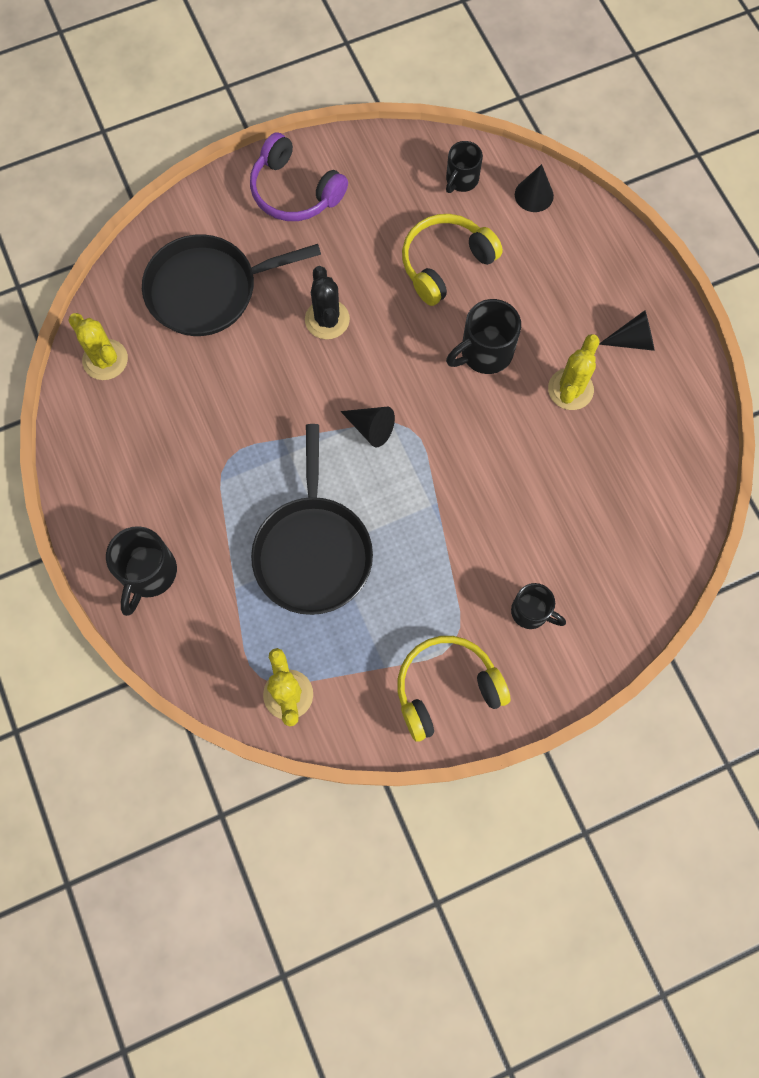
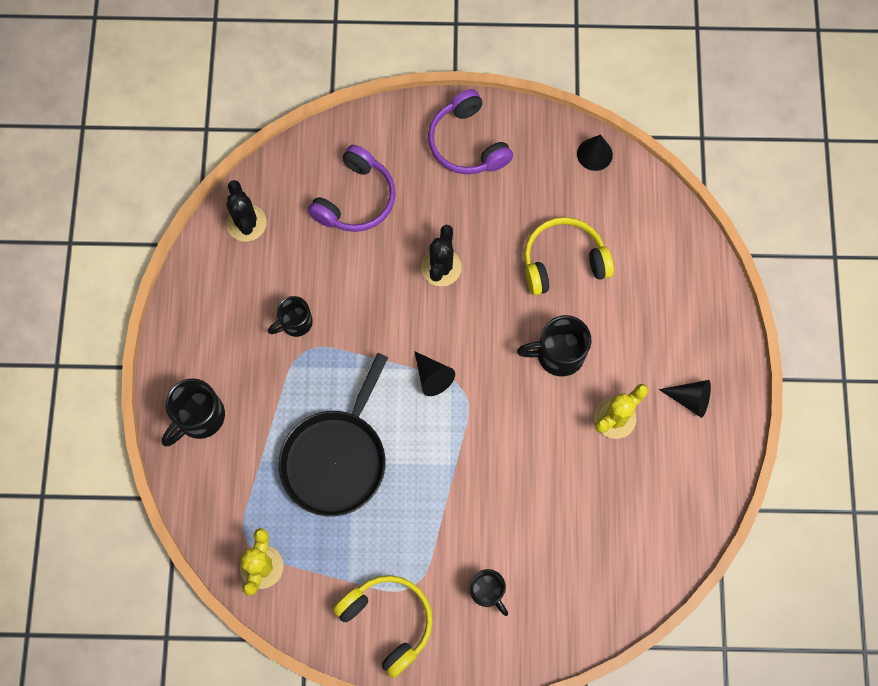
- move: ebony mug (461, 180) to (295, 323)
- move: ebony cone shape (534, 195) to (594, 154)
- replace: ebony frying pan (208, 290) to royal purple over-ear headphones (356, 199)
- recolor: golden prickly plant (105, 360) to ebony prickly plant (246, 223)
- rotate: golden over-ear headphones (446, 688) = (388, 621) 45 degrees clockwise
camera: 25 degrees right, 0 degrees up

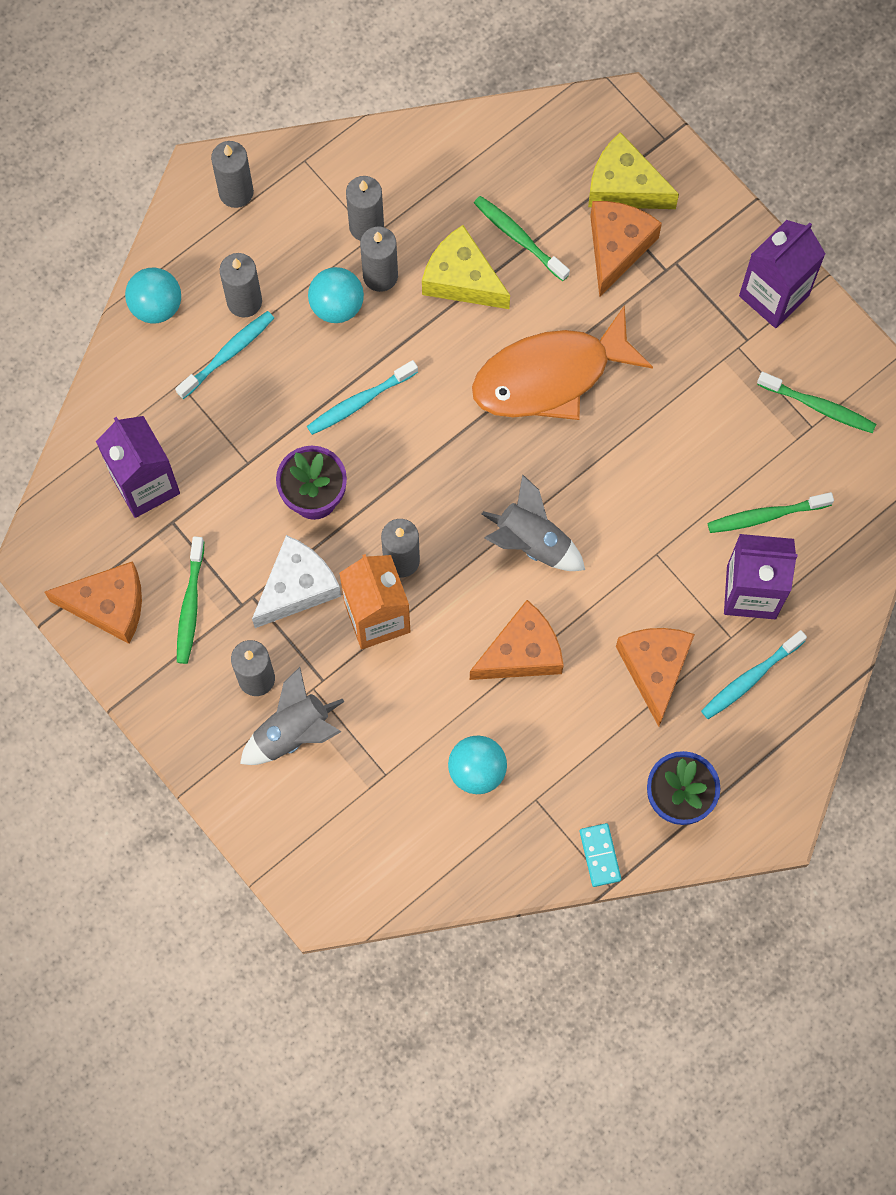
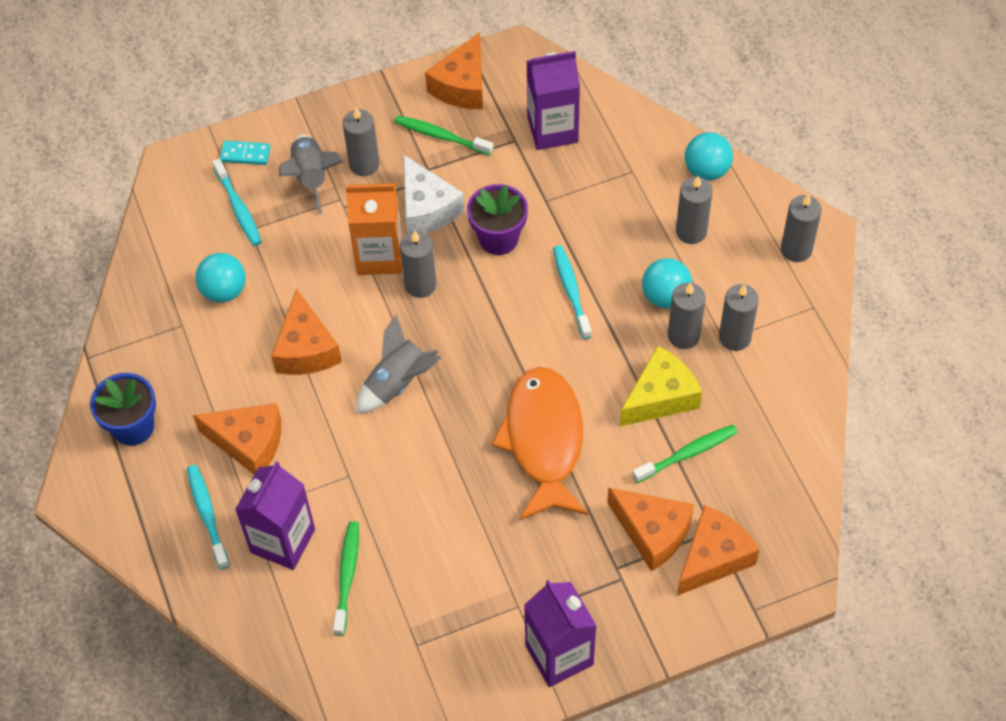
- recolor: golden cheese (624, 186) to orange cheese (713, 558)
- move: aqua tooth brush (228, 354) to (238, 208)
- delete: emerald tooth brush (818, 406)
- move: aqua domino (600, 855) to (245, 154)
camera: 110 degrees right, 15 degrees down

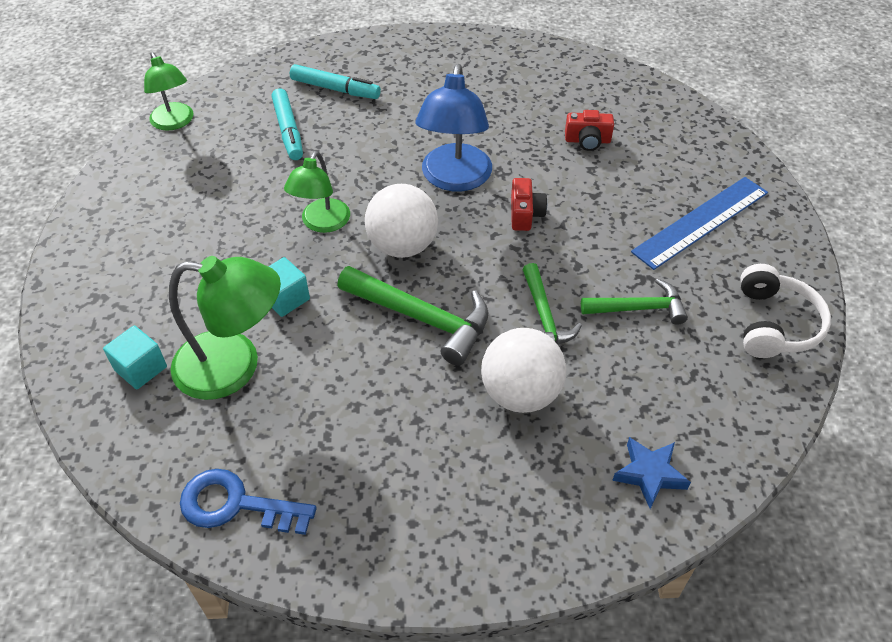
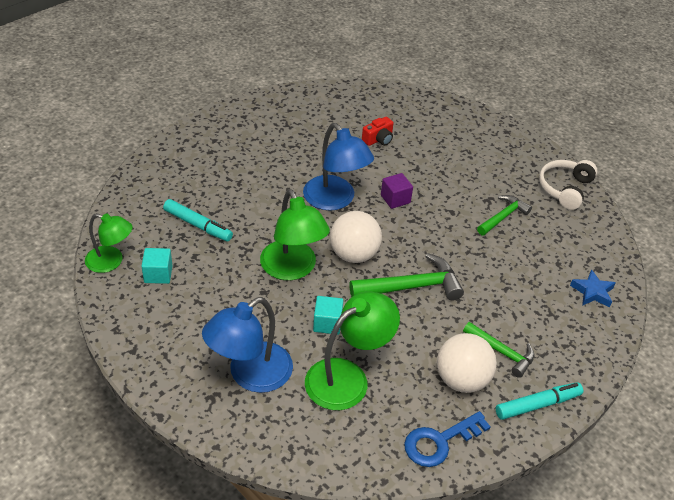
- move: aqua marker (335, 89) to (537, 405)
- resize: emerald lamp (322, 223) = (292, 269) x1.54
- delete: blue straightedge (701, 222)
- replace: red photo camera (525, 214) to royal purple solid cube (395, 199)
- move: emerald hammer (544, 316) to (501, 352)
- rotate: pure white over-ear headphones (774, 324) = (565, 189) 120 degrees counterclockwise
- move: aqua solid cube (141, 368) to (158, 274)
- move: pure white ball (520, 393) to (461, 379)
- insert: blue lamp (250, 375)
camera: 45 degrees left, 5 degrees down

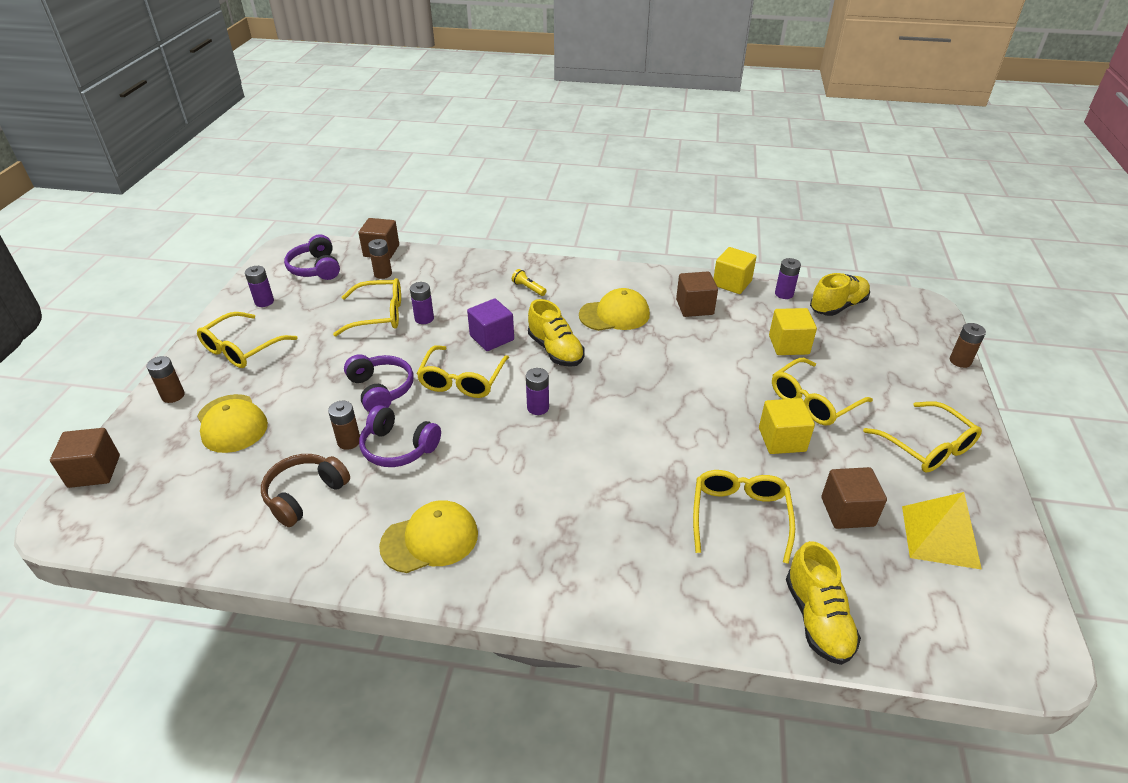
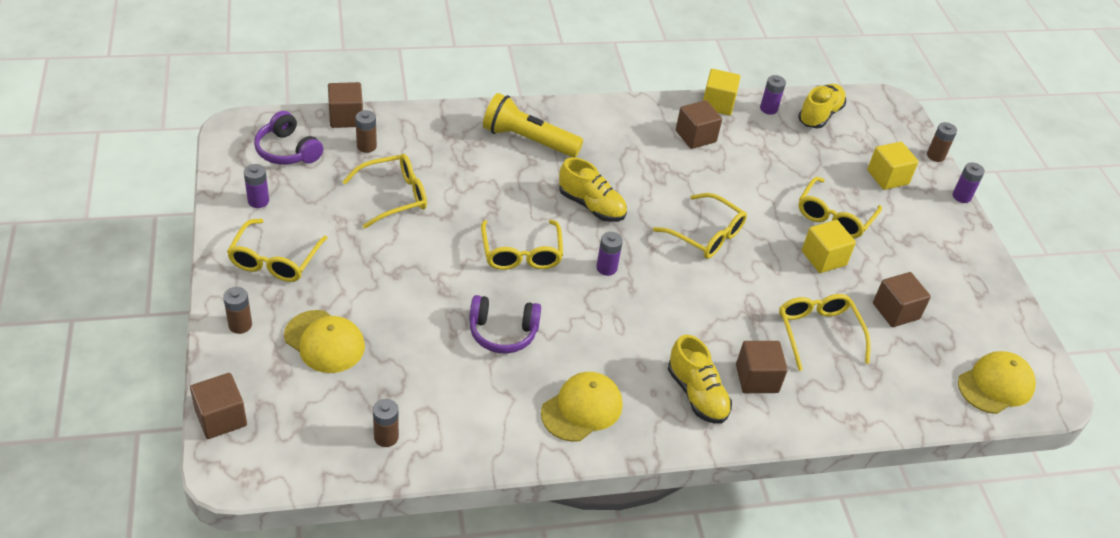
- resize: golden torch (528, 288) = (528, 140) x2.45
- move: royal purple battery (424, 318) to (961, 196)
- move: golden cap (614, 315) to (995, 385)
- delete: royal purple solid cube (492, 338)
- move: golden solid cube (788, 345) to (887, 177)
- delete: royal purple over-ear headphones (381, 390)
- move: dark brown battery (349, 441) to (386, 437)
- move: golden glasses (927, 447) to (706, 235)
- delete: dark brown over-ear headphones (305, 495)
- delete: golden pyramid (940, 536)
- move: golden shoe (817, 619) to (697, 394)
- insert: dark brown solid cube (757, 378)
camera: 25 degrees left, 5 degrees up

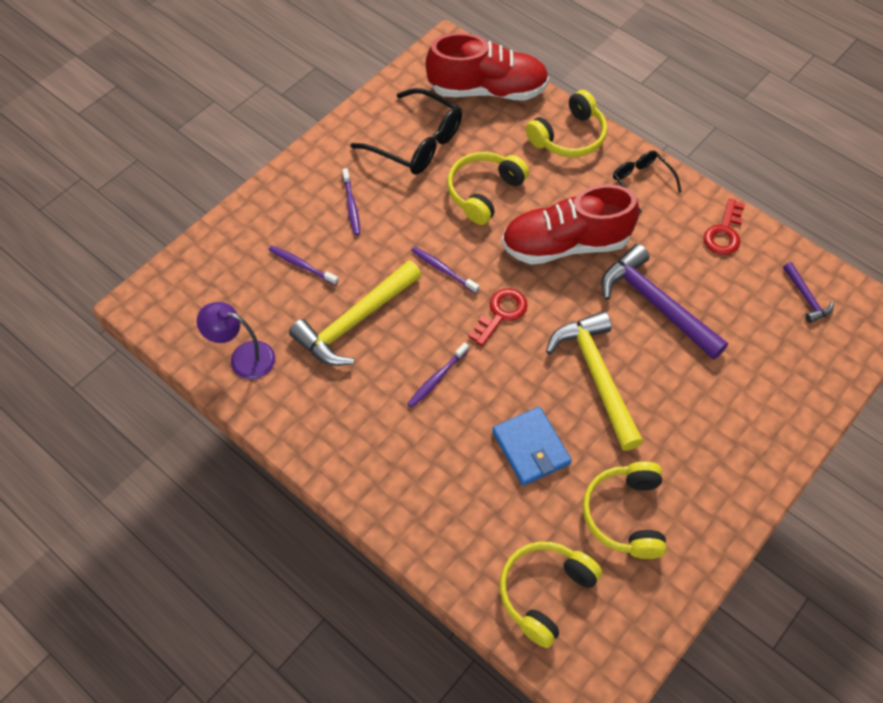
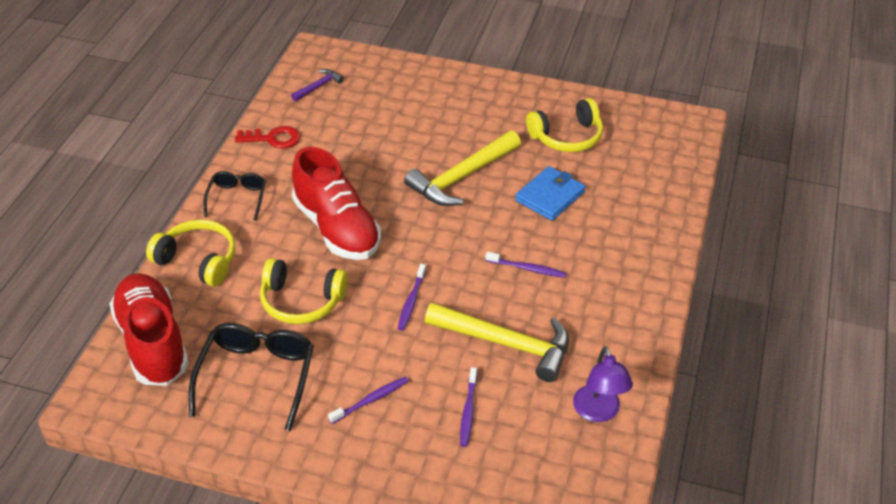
- rotate: ebony glasses (641, 182) = (237, 198) 150 degrees clockwise
- delete: royal purple hammer (656, 304)
- delete: red door key (501, 313)
- delete: golden over-ear headphones (544, 592)
camera: 115 degrees left, 15 degrees down

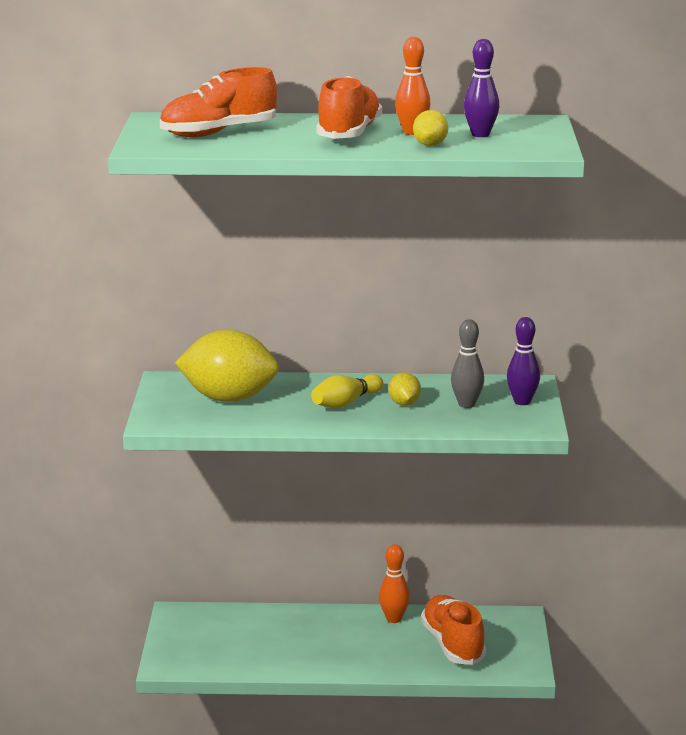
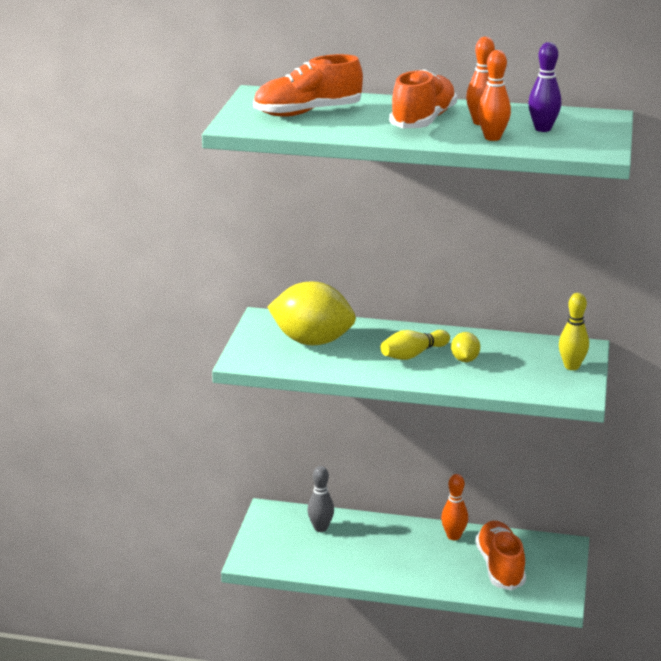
- replace: golden toy lemon (430, 145) to orange tenpin (492, 138)
- recolor: royal purple tenpin (522, 402) to golden tenpin (571, 366)
- move: ash-grey tenpin (466, 404) to (320, 528)
camera: 10 degrees right, 5 degrees up

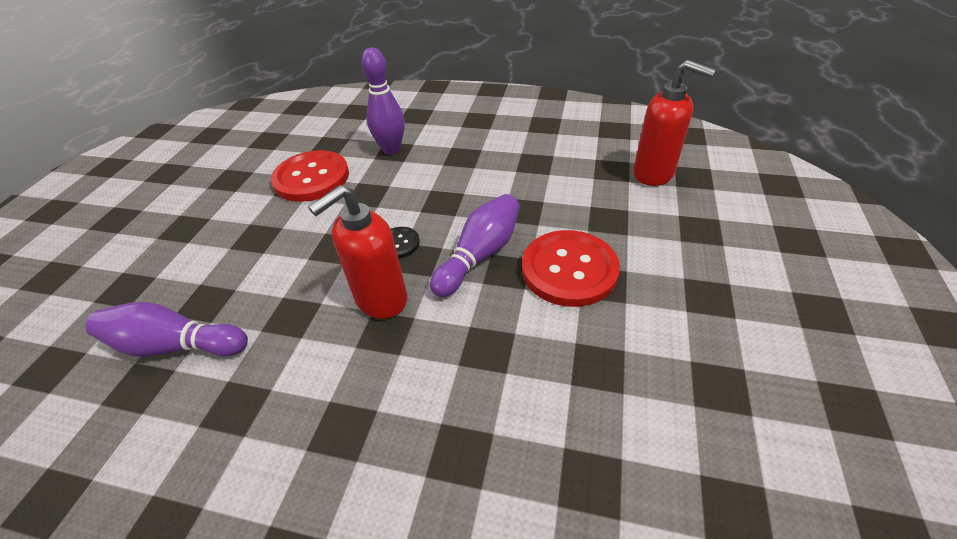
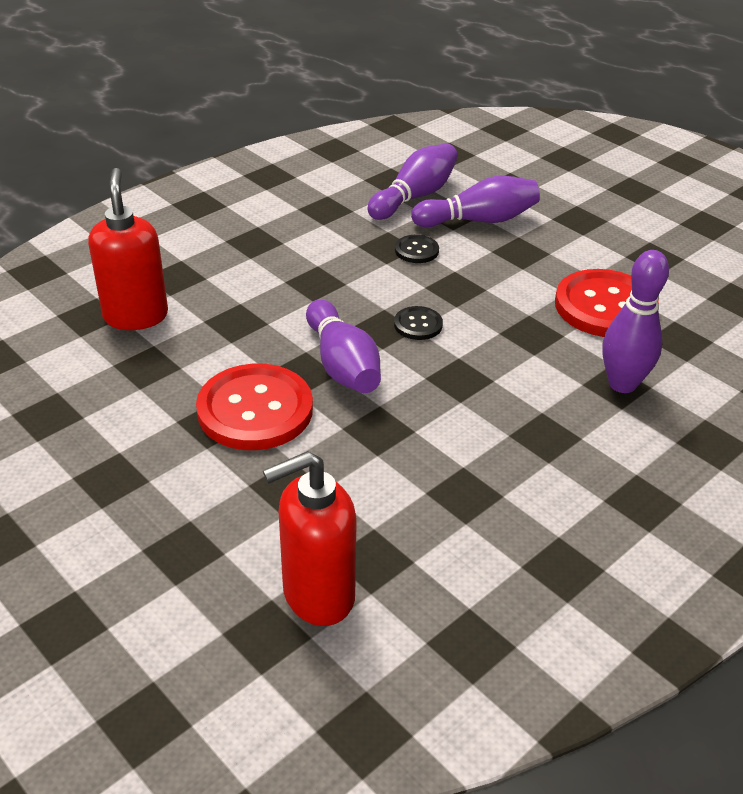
- move: red soap pump (380, 300) to (136, 316)
- insert: royal purple tenpin (478, 220)
- insert: ebony shirt button (416, 250)
camera: 120 degrees right, 5 degrees down

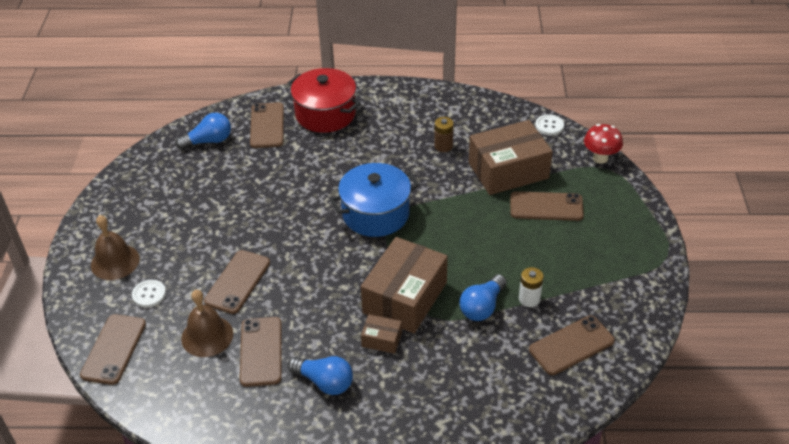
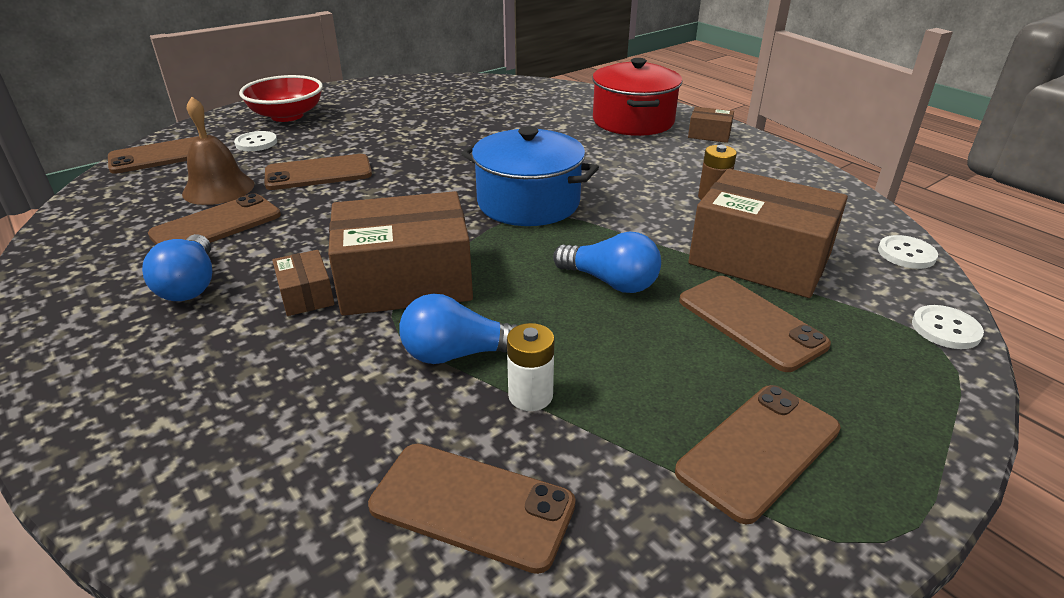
- move: dark brown smartphone (267, 125) to (759, 450)
- move: blue light bulb (208, 141) to (610, 282)
- replace: red toadstool (600, 158) to pure white shirt button (945, 329)
- replace: dark brown bell (115, 262) to red serving bowl (287, 116)
- insert: dark brown parcel (709, 134)
camera: 50 degrees right, 10 degrees down

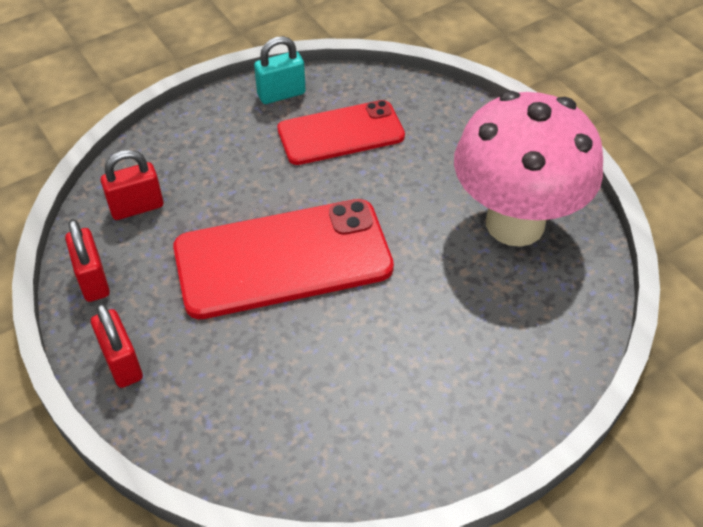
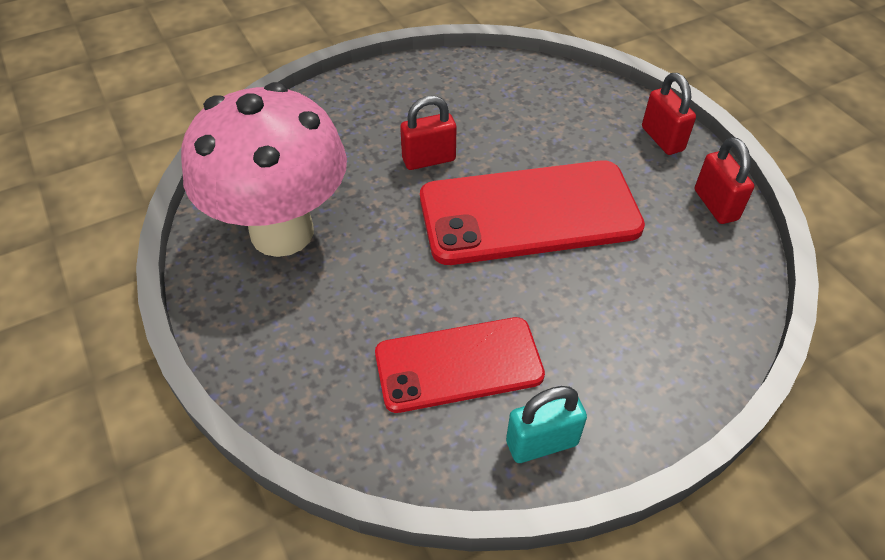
- move: red small lock (137, 207) to (429, 159)
camera: 175 degrees left, 0 degrees up

